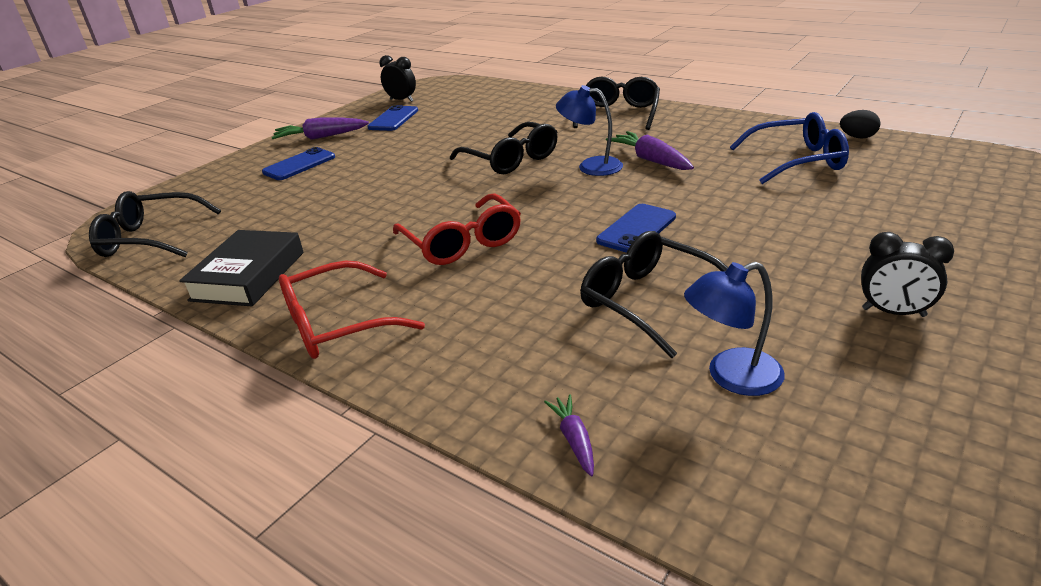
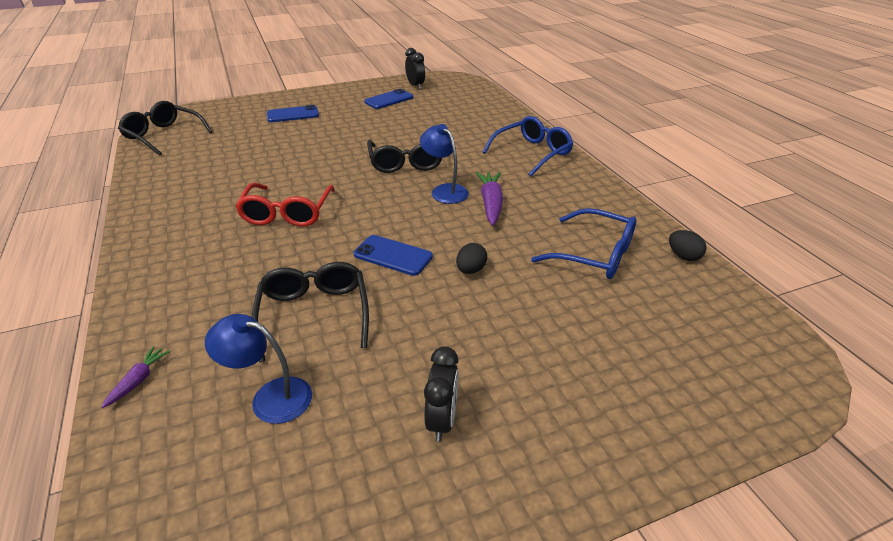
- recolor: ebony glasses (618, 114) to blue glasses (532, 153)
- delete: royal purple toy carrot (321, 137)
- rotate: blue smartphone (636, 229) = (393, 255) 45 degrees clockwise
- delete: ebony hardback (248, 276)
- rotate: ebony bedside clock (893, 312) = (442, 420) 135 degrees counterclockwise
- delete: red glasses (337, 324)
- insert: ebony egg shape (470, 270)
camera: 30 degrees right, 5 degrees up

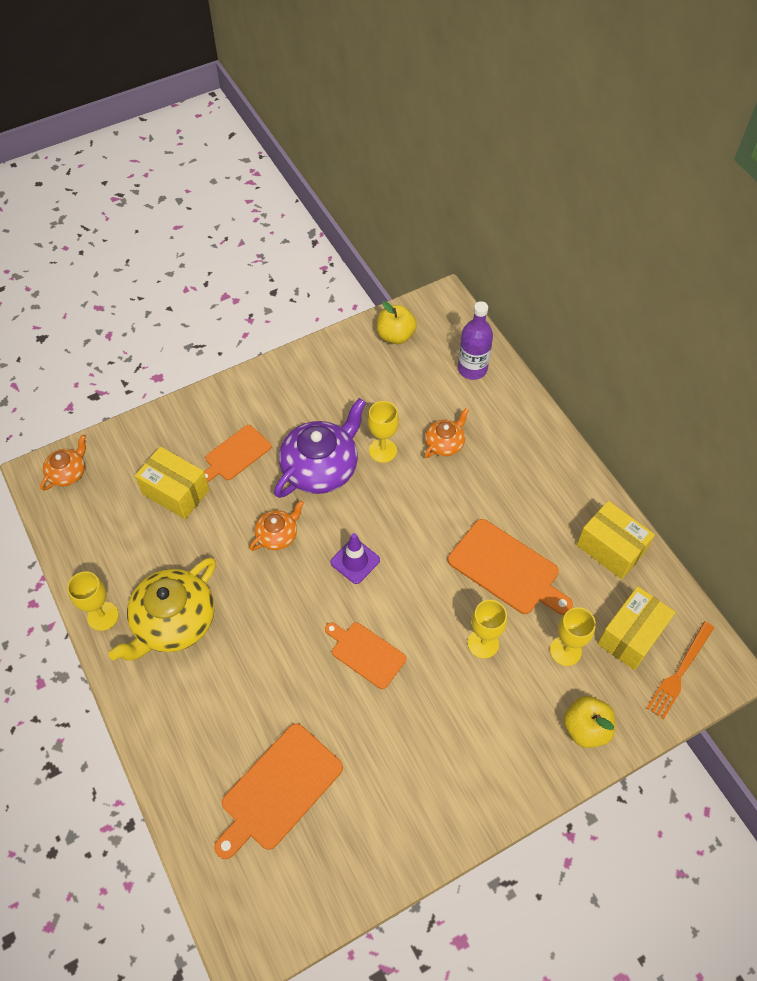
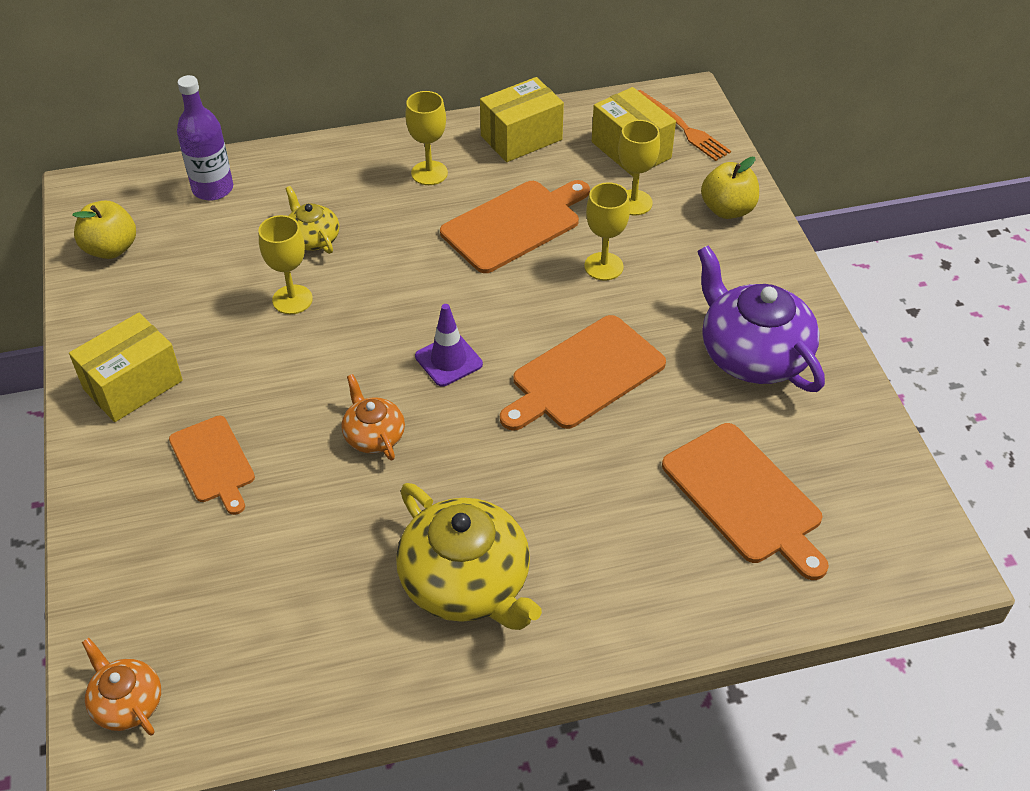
- move: royal purple tea pot (321, 467) to (753, 354)
- recolor: orange tea pot (445, 443) to golden tea pot (313, 238)
- move: golden parcel (176, 492) to (133, 385)
- move: golden goblet (103, 616) to (429, 173)
- resize: orange chopping board (366, 653) = (583, 375) x1.55
camera: 75 degrees left, 10 degrees down

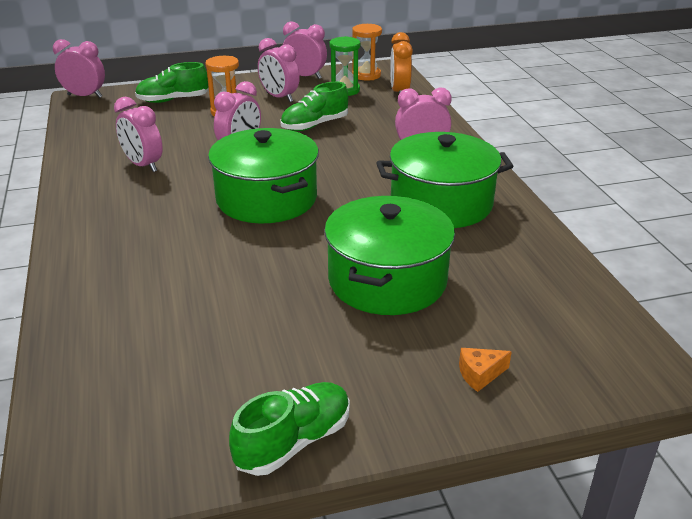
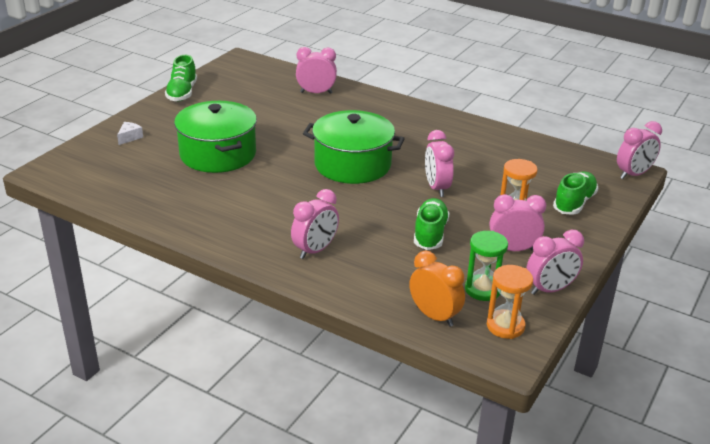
- move: pink bedside clock (143, 165) to (316, 93)
- delete: emerald cooking pot (441, 203)
- recolor: orange cheese (480, 374) to pure white cheese (129, 137)
camera: 135 degrees right, 0 degrees up

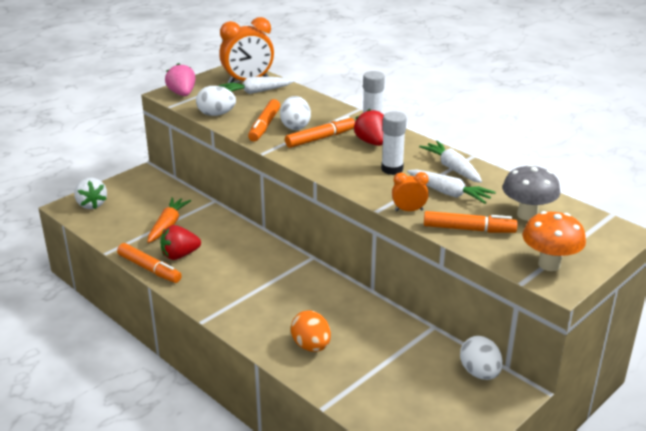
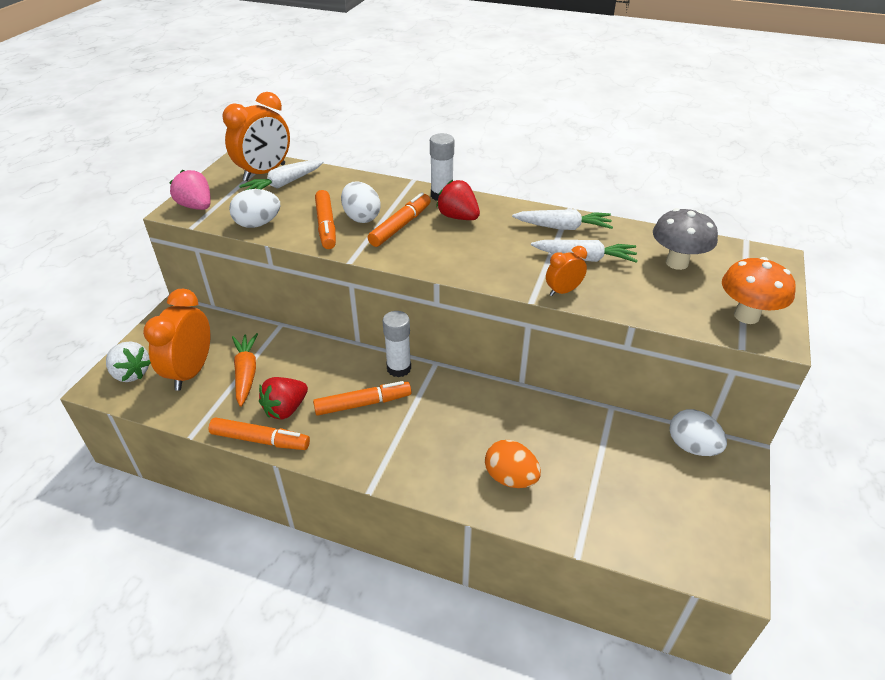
- move: pure white glue (392, 169) to (399, 368)
- rotate: pure white toy carrot (452, 168) = (563, 227) 150 degrees clockwise
- move: orange marker (468, 229) to (363, 404)
- insert: orange bedside clock (191, 372)
camera: 25 degrees left, 10 degrees up

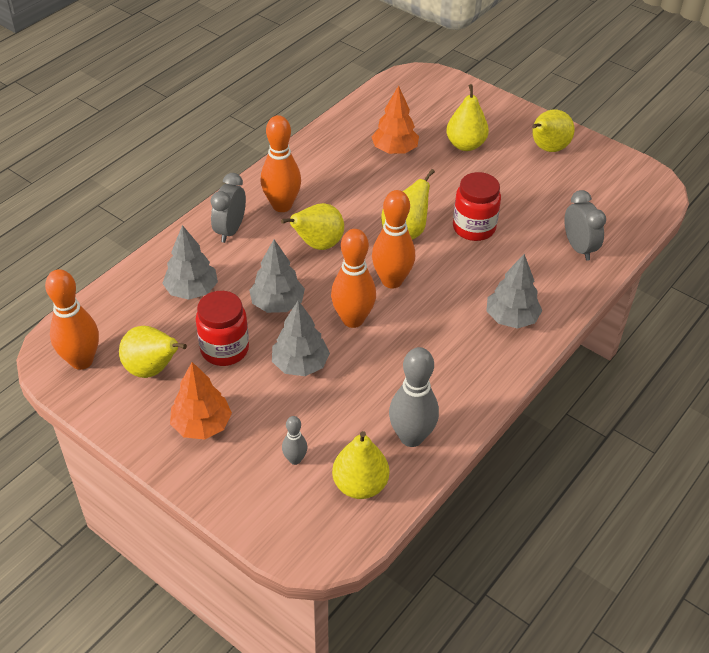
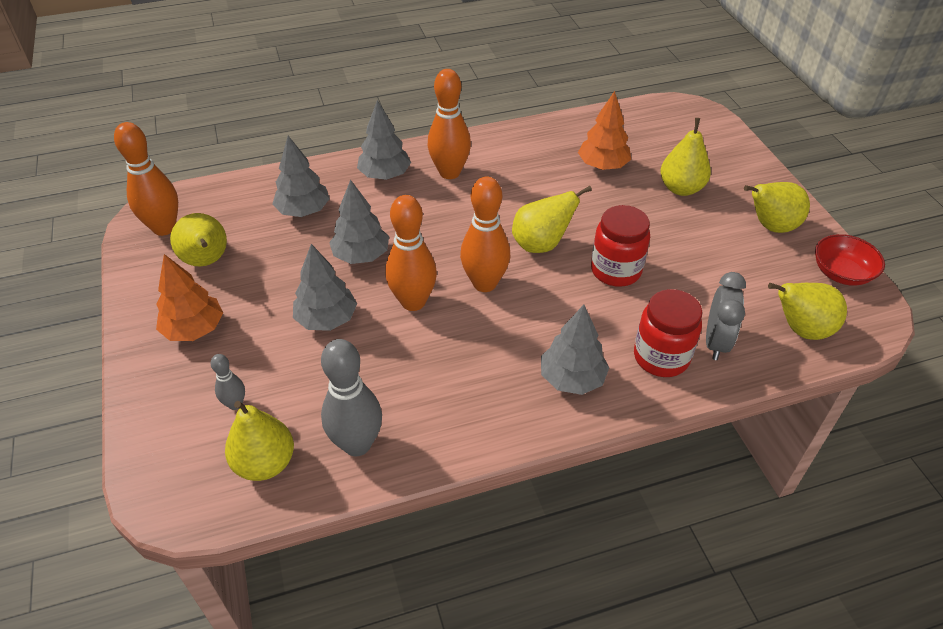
- replace: ash-grey bedside clock (230, 230) to ash-grey toy tree (385, 175)
- move: golden pear fruit (318, 244) to (801, 329)
- move: red jam jar (224, 349) to (661, 357)
- insert: red serving bowl (841, 273)
camera: 35 degrees right, 0 degrees up

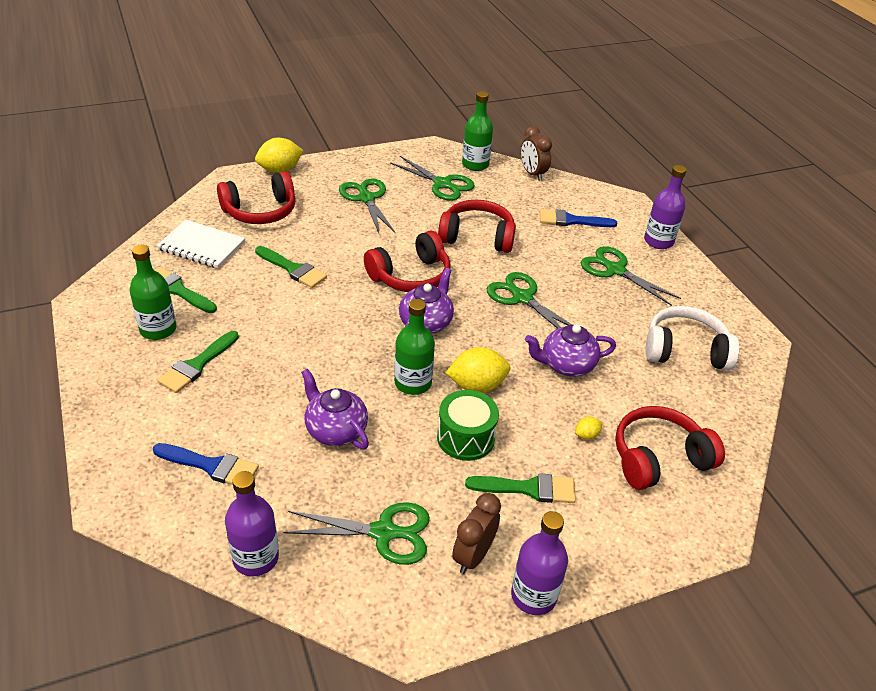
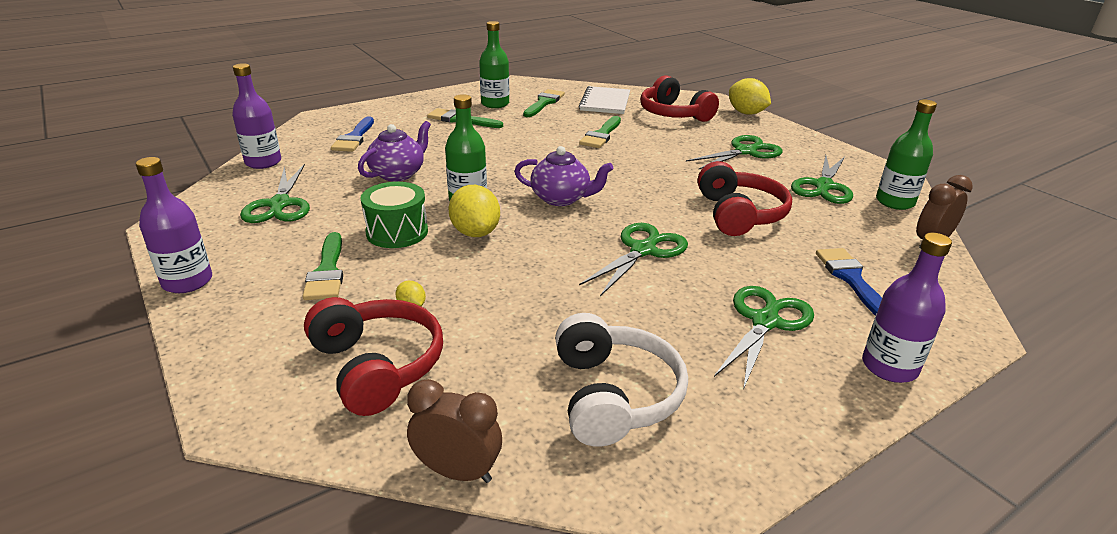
- delete: red over-ear headphones (410, 276)
- delete: royal purple tea pot (566, 365)
- move: dark brown bedside clock (473, 556) to (457, 472)
camera: 80 degrees right, 10 degrees down

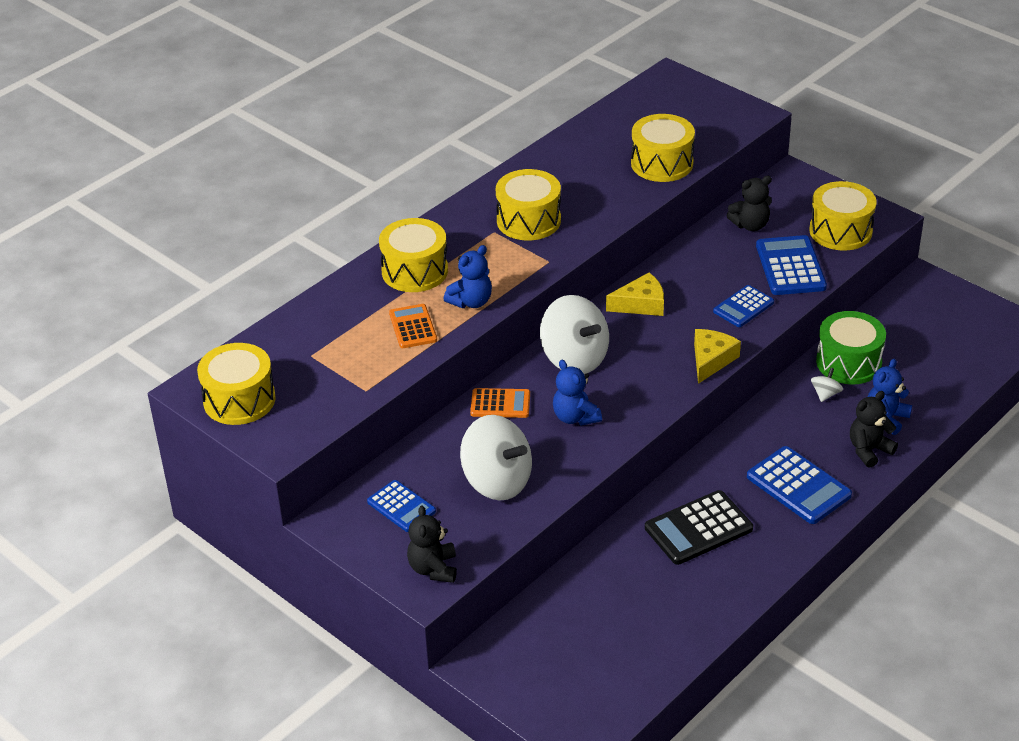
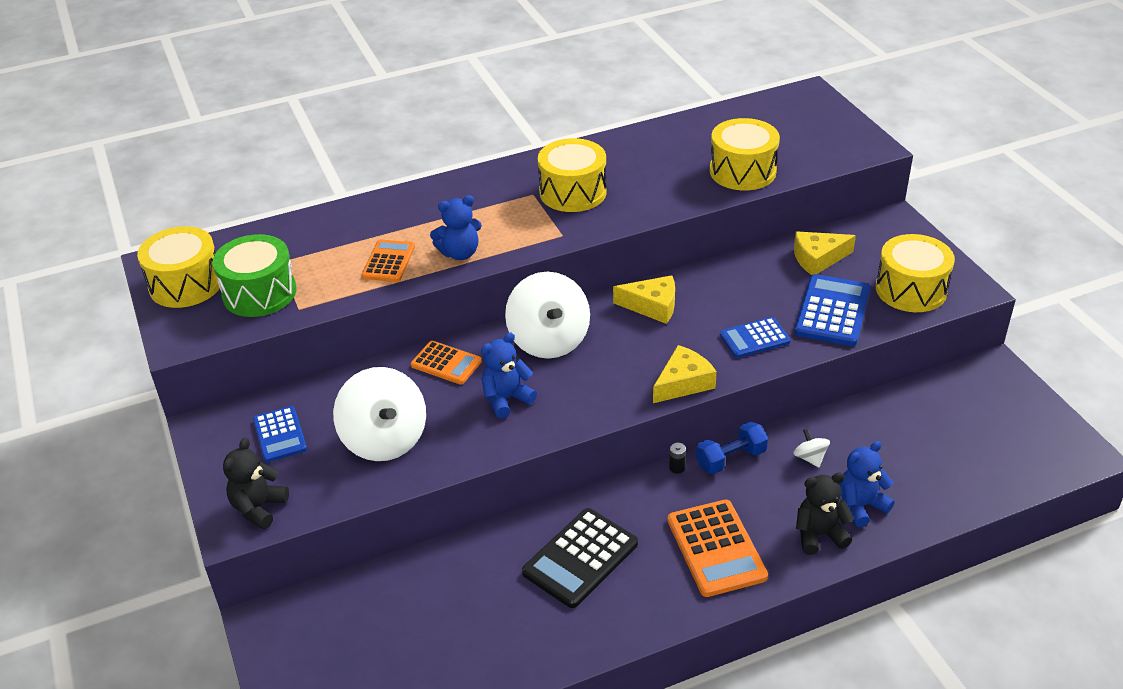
- replace: ebony stuffed bear (750, 225) to golden cheese (818, 259)
- delete: golden drum (415, 271)
- move: emerald drum (848, 362) to (259, 293)
- rotate: blue stuffed bear (575, 417) = (506, 399) 60 degrees clockwise
- rotate: pure white spinning top (825, 394) = (810, 458) 75 degrees counterclockwise
- recolor: blue adding machine (798, 486) to orange adding machine (716, 548)
- rotate: ebony adding machine (698, 528) = (580, 558) 45 degrees counterclockwise
- insert: blue hand weight (730, 459)
- insert: ebony battery (677, 467)
camera: 25 degrees right, 0 degrees up

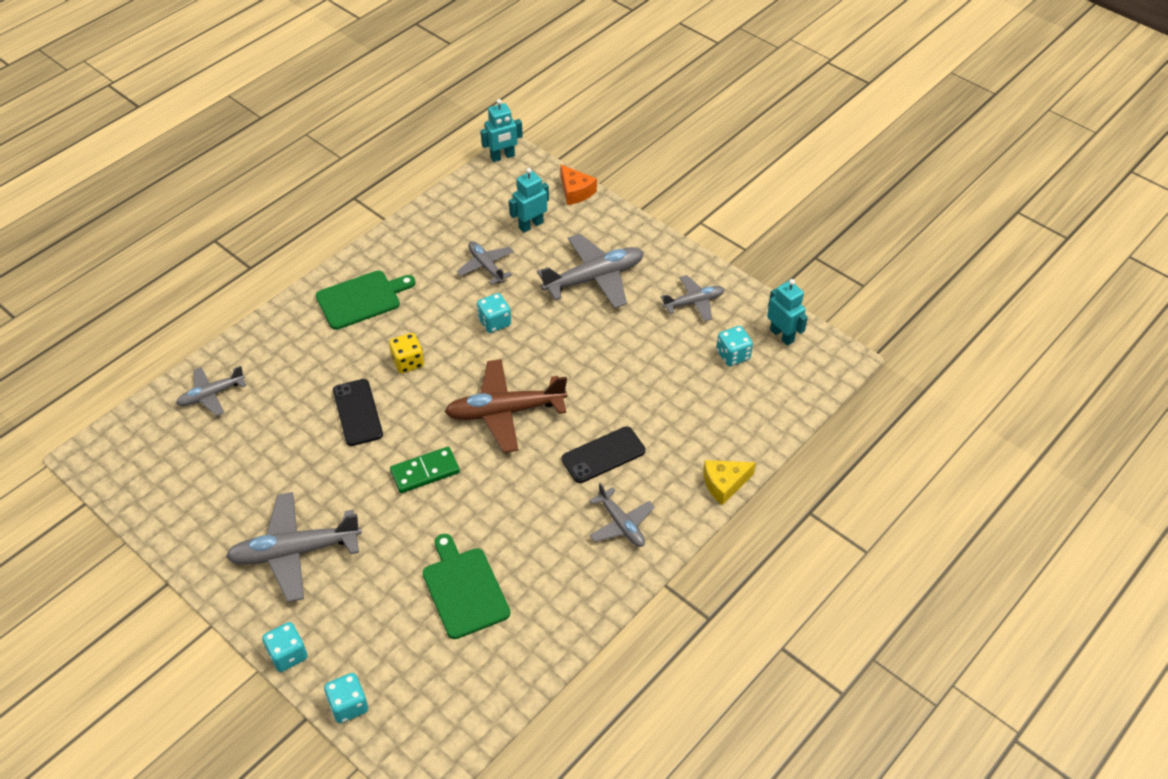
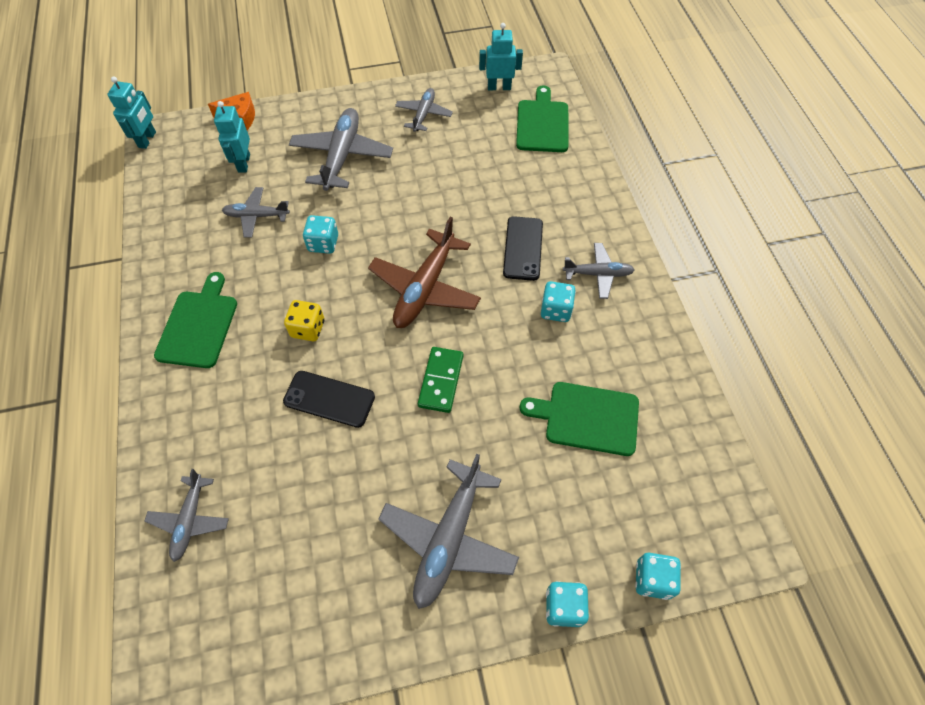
- move: aqua game die (733, 355) to (555, 310)
- delete: golden cheese (724, 484)
- insert: emerald chopping board (542, 124)
camera: 55 degrees left, 10 degrees up

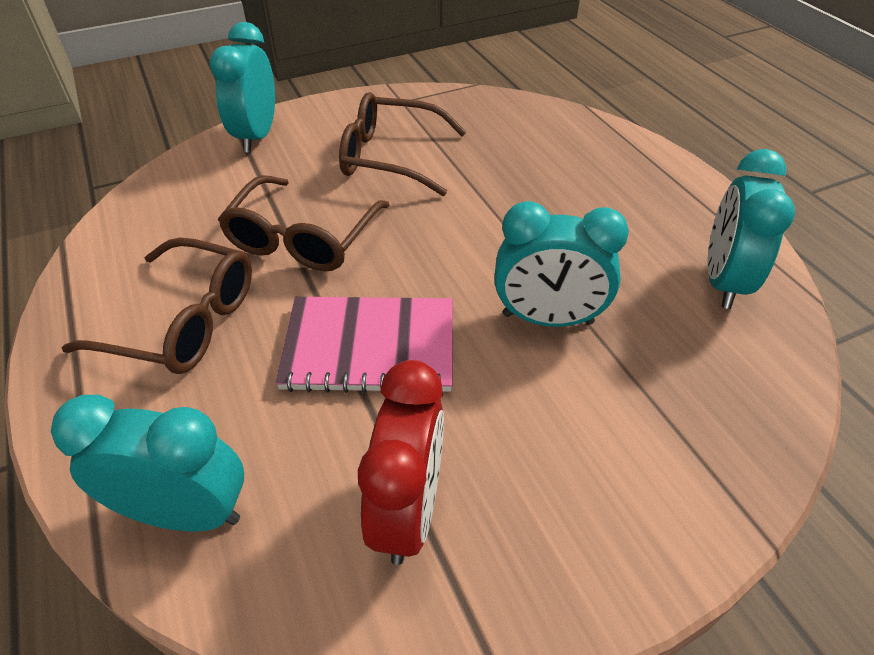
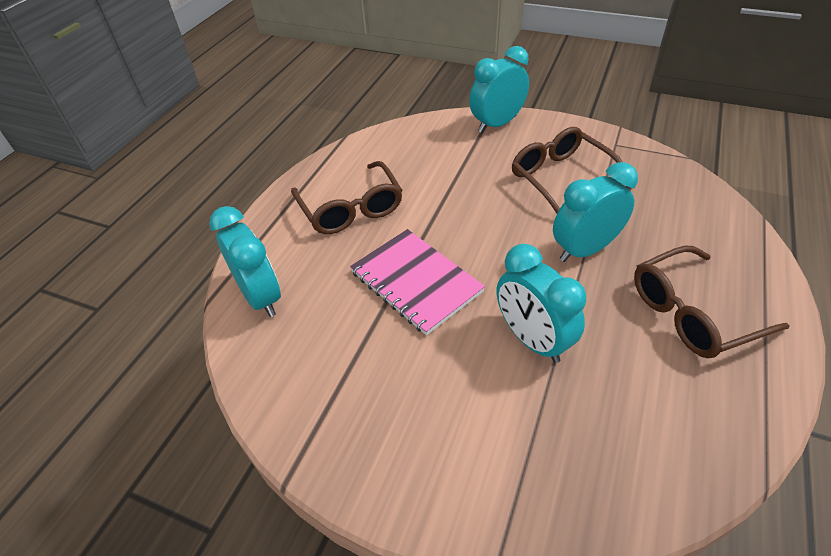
- move: aqua bedside clock (722, 281) to (584, 250)
- move: dark brown glasses (303, 238) to (692, 313)
- delete: red bedside clock (408, 510)
camera: 50 degrees right, 0 degrees up

